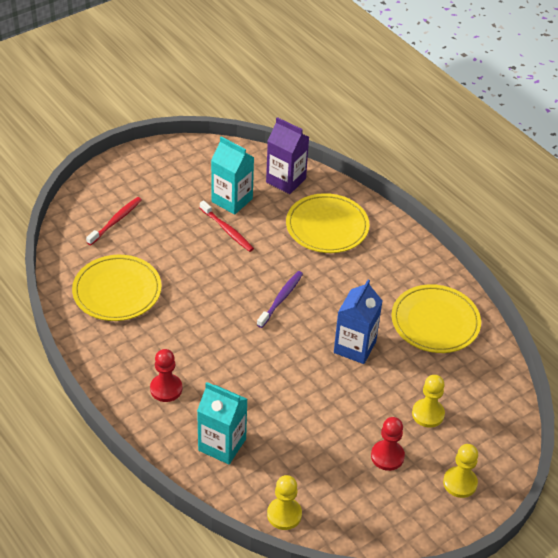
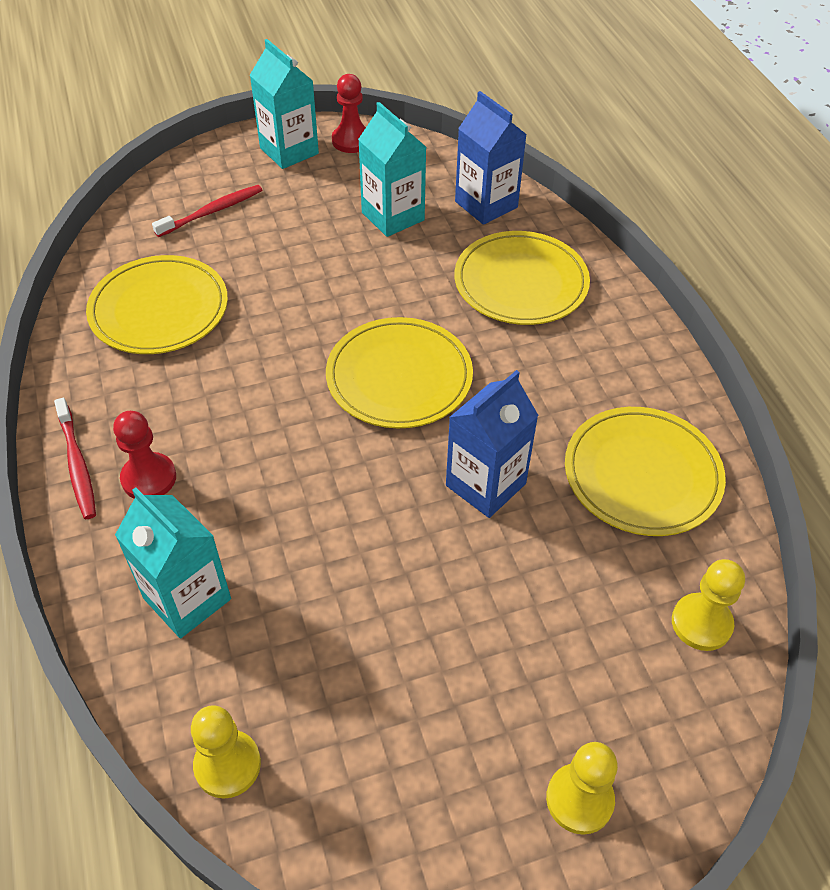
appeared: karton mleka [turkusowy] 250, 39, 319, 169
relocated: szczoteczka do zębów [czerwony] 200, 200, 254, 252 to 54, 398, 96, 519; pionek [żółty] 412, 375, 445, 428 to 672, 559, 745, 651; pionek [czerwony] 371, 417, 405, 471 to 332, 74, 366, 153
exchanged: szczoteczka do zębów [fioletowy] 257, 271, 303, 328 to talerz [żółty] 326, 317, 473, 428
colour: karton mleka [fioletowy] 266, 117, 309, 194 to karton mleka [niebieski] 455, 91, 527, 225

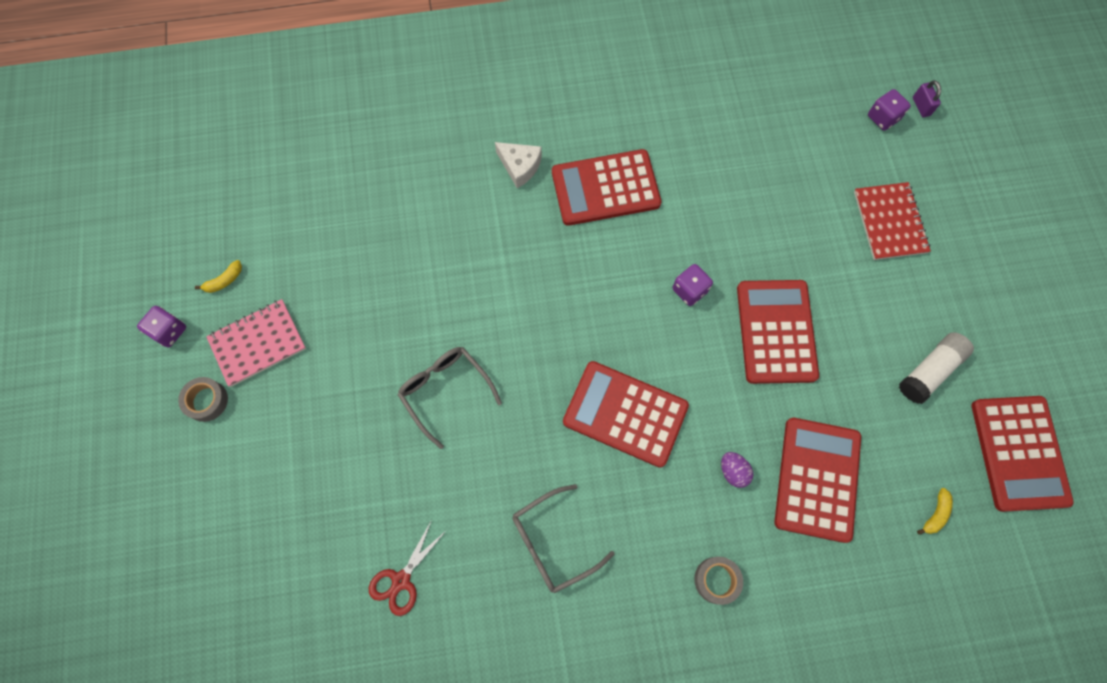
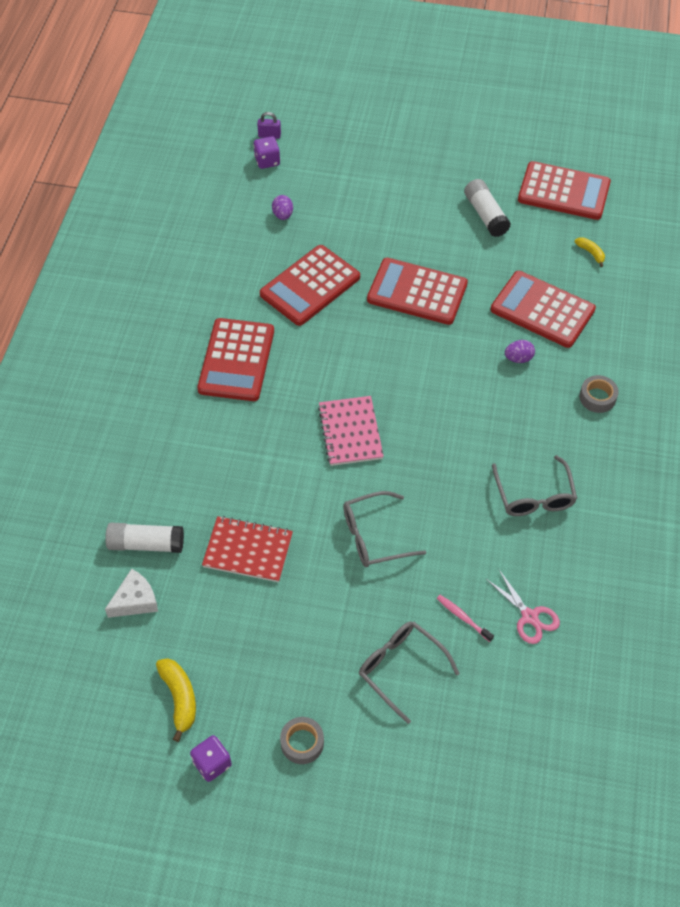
missing: kostka do gry [fioletowy] 672, 264, 713, 306
appeared: jajko [fioletowy] 272, 195, 293, 220; klej w sztyfcie [biały] 105, 523, 184, 553; szczoteczka do zębów [różowy] 437, 595, 494, 642; okulary [szary] 359, 621, 460, 724
relocated: ser [biały] 495, 142, 542, 188 to 105, 569, 158, 618; zeszyt [czerwony] 854, 182, 931, 260 to 202, 516, 293, 582; zeszyt [różowy] 206, 299, 306, 387 to 318, 396, 384, 466; kalkulator [czerwony] 563, 361, 689, 468 to 260, 245, 360, 326
colour: nożyczki [czerwony] 369, 520, 447, 616 to nożyczki [różowy] 485, 570, 560, 644
size: banan [żółty] 195, 260, 242, 293 = 156, 658, 196, 742 x1.65

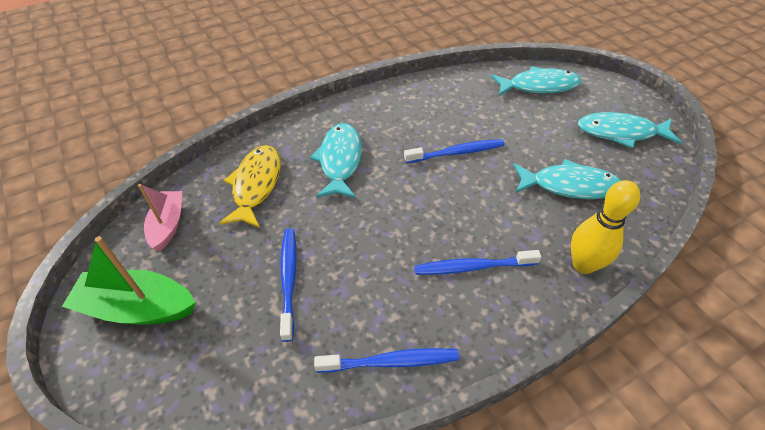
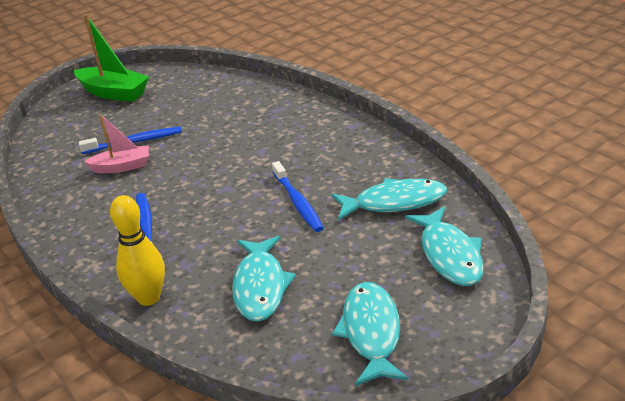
missing: ryba [żółty] 219, 145, 280, 228; szczoteczka do zębów [niebieski] 314, 348, 459, 373
relocated: ryba [turkusowy] 310, 123, 362, 198 to 332, 178, 447, 220; łódka [różowy] 138, 184, 182, 251 to 84, 114, 149, 173
spun: łódka [zielony] 62, 236, 196, 325 = 74, 14, 149, 102 120 degrees clockwise

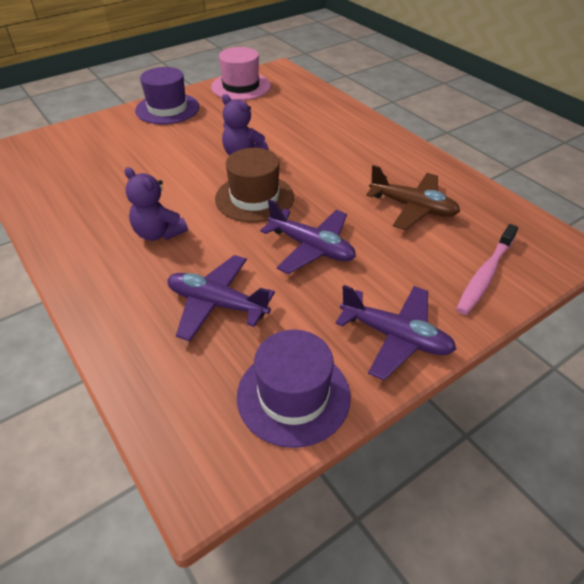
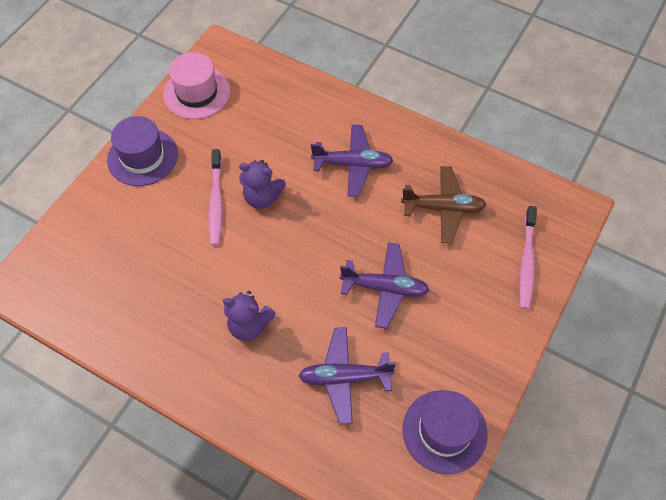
missing: kapelusz [brązowy] 215, 148, 294, 223
appeared: szczoteczka do zębów [różowy] 208, 149, 223, 246
relocated: samolot [fioletowy] 335, 285, 456, 380 to 311, 125, 393, 197

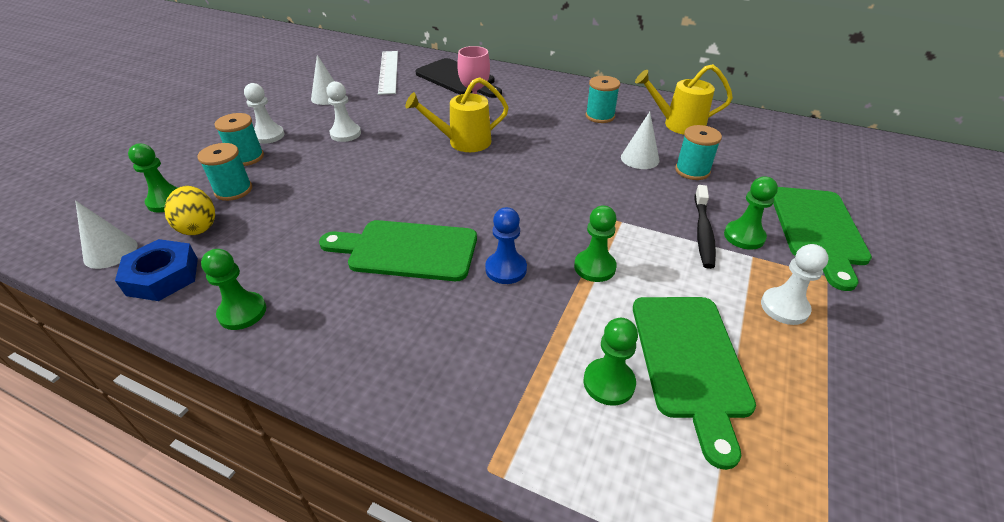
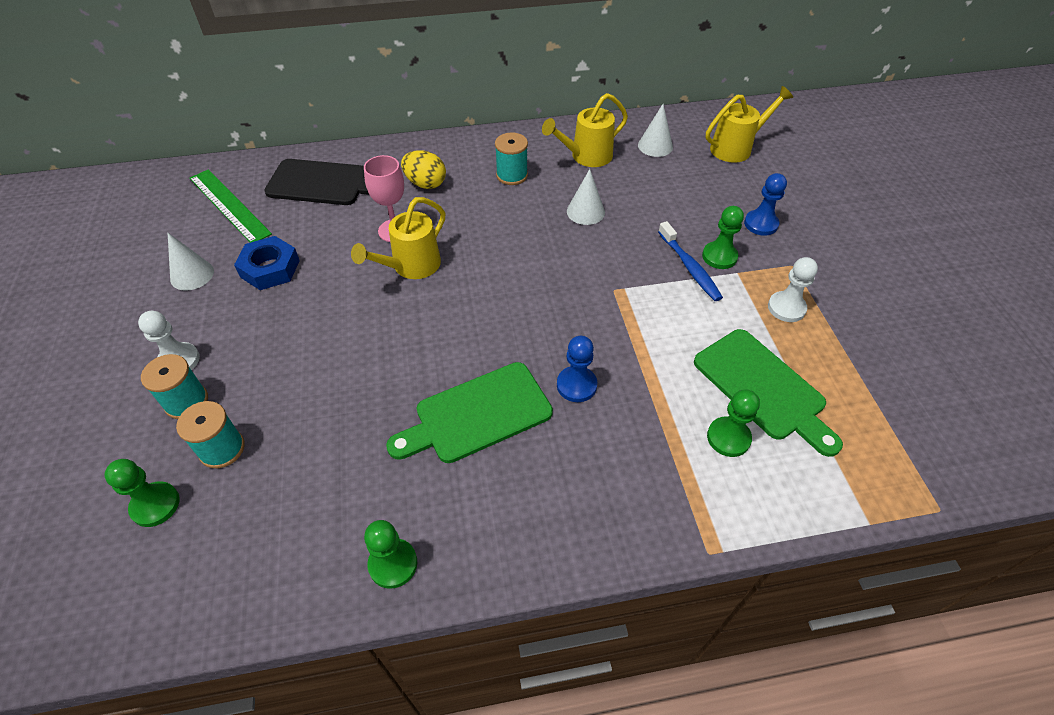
missing: pionek [biały] 326, 81, 361, 142; szpulka [turkusowy] 675, 125, 722, 180; pionek [zielony] 574, 205, 617, 282
appeared: konewka [żółty] 705, 86, 793, 163
relocated: jajko [żółty] 164, 186, 215, 235 to 401, 150, 446, 189; stożek [biały] 75, 201, 137, 269 to 638, 104, 673, 157; nakrętka [niebieski] 115, 239, 198, 301 to 234, 236, 300, 290
exchanged: deska do krojenia [zielony] 773, 187, 872, 291 to pionek [niebieski] 744, 173, 787, 236
colour: linijka [biały] 378, 51, 398, 95 to linijka [zielony] 189, 169, 272, 243; szczoteczka do zębów [czarny] 694, 185, 716, 269 to szczoteczka do zębów [niebieski] 658, 221, 723, 301

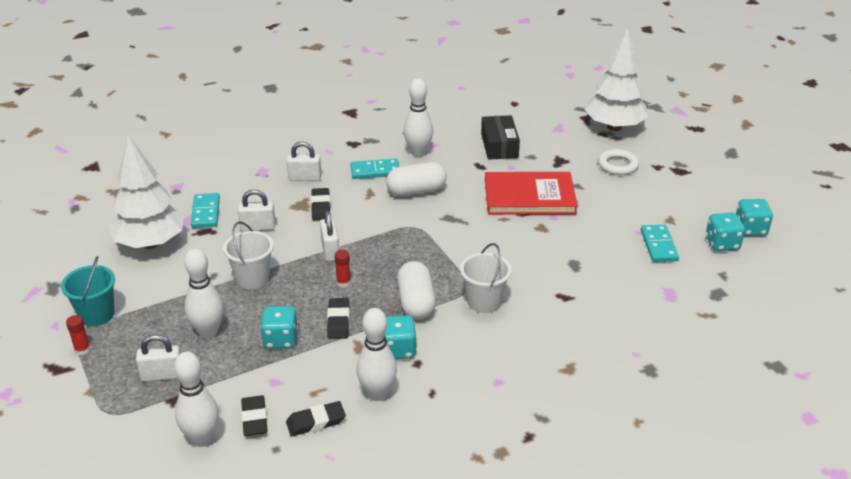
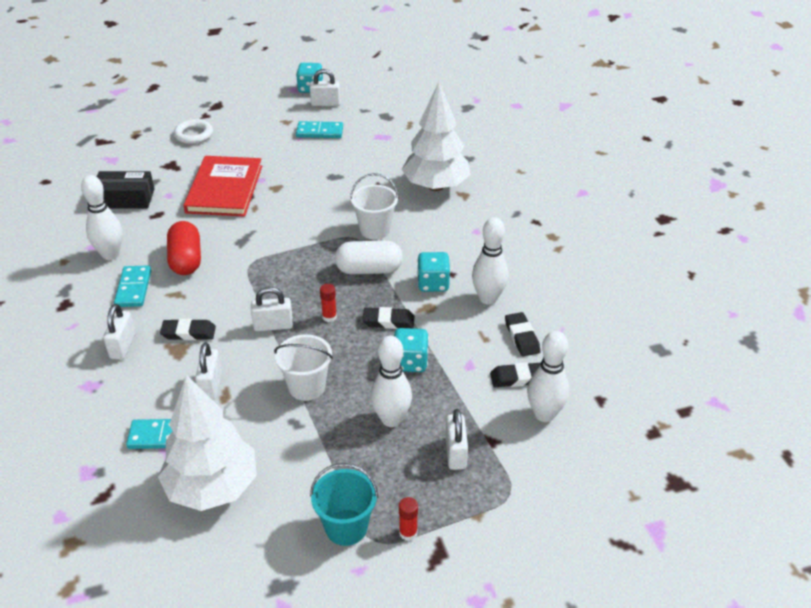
relocated: drzewko [biały] 584, 28, 649, 131 to 401, 82, 470, 191
exchanged: kostka do gry [turkusowy] 706, 213, 745, 251 to kłódka [biały] 310, 69, 340, 106
colour: kapsułka [biały] 386, 162, 447, 197 to kapsułka [czerwony] 167, 221, 201, 275

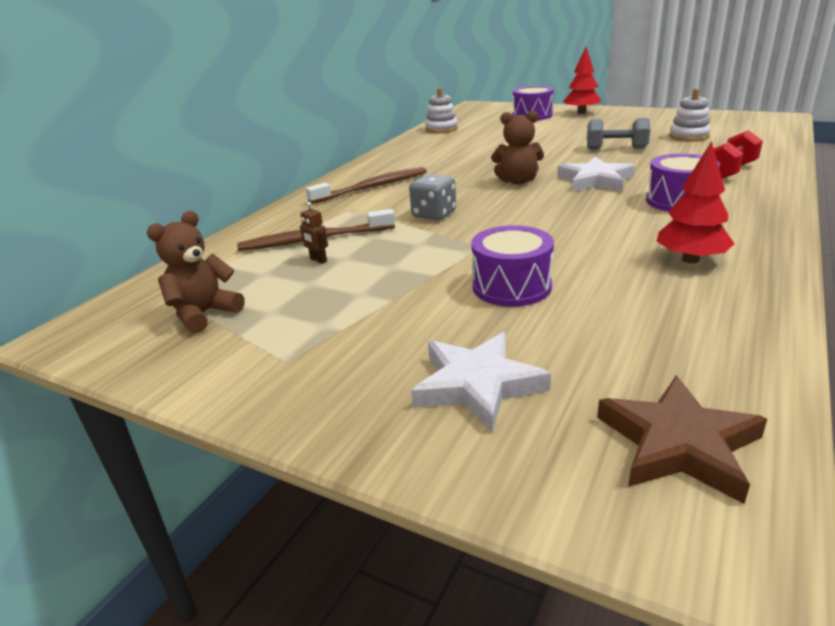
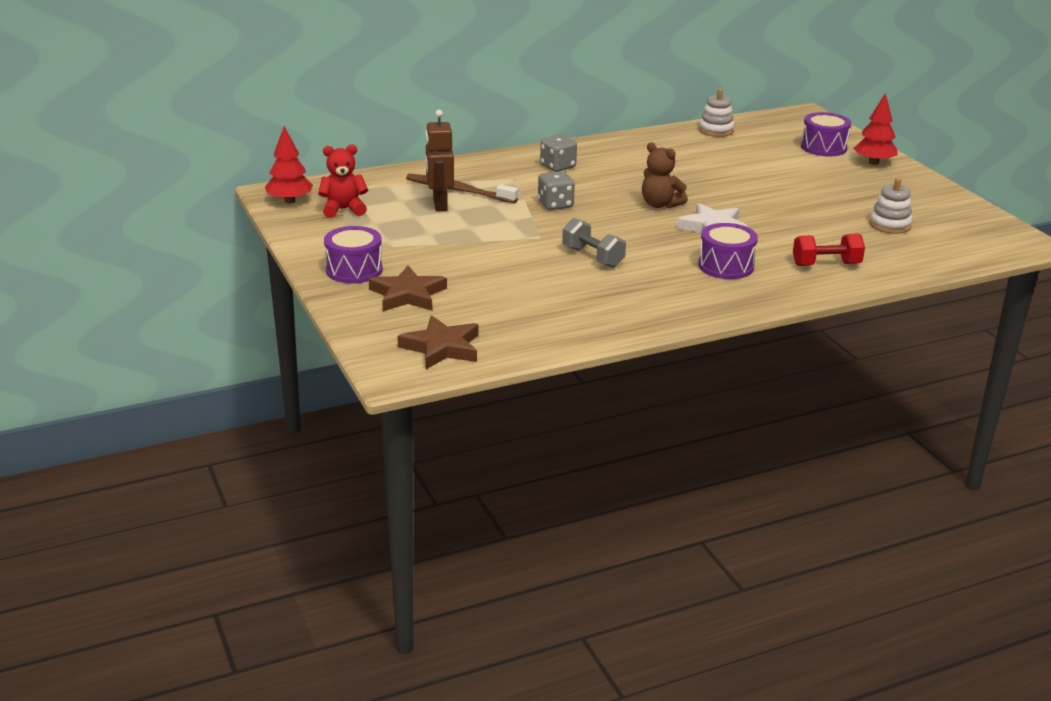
relocated: hantel [szary] 587, 118, 651, 149 to 562, 218, 626, 268; drzewko [czerwony] 656, 141, 734, 264 to 265, 126, 313, 203; bęben [fioletowy] 471, 225, 554, 307 to 324, 226, 383, 283
exchanged: szczoteczka do zębów [brązowy] 306, 167, 427, 204 to kostka do gry [szary] 540, 135, 577, 172
colour: miś [brązowy] 147, 211, 244, 333 to miś [czerwony] 318, 144, 368, 218; gwiazda [biały] 411, 332, 551, 433 to gwiazda [brązowy] 369, 266, 447, 311
size: robot [brązowy] 300, 202, 328, 264 = 425, 110, 454, 211 x2.17

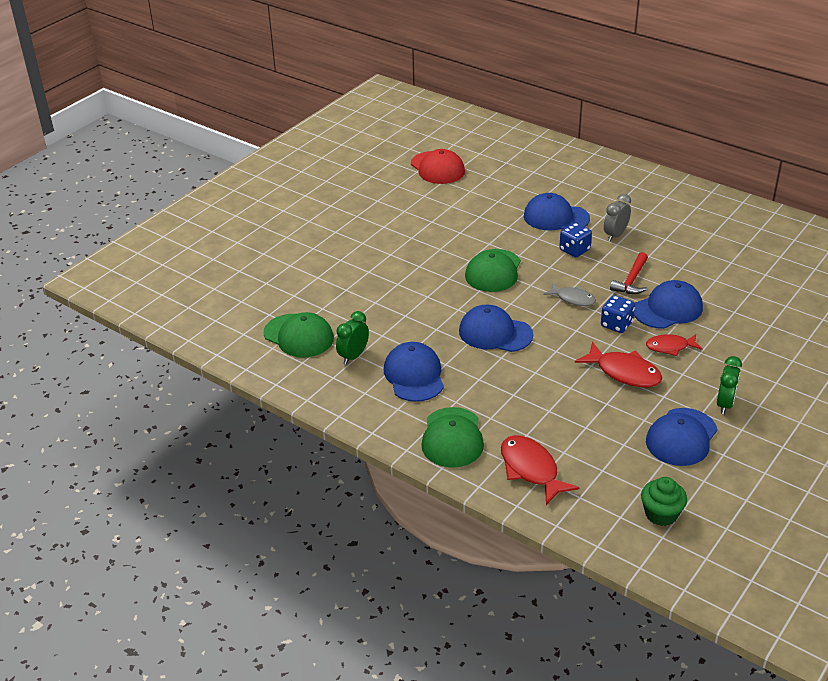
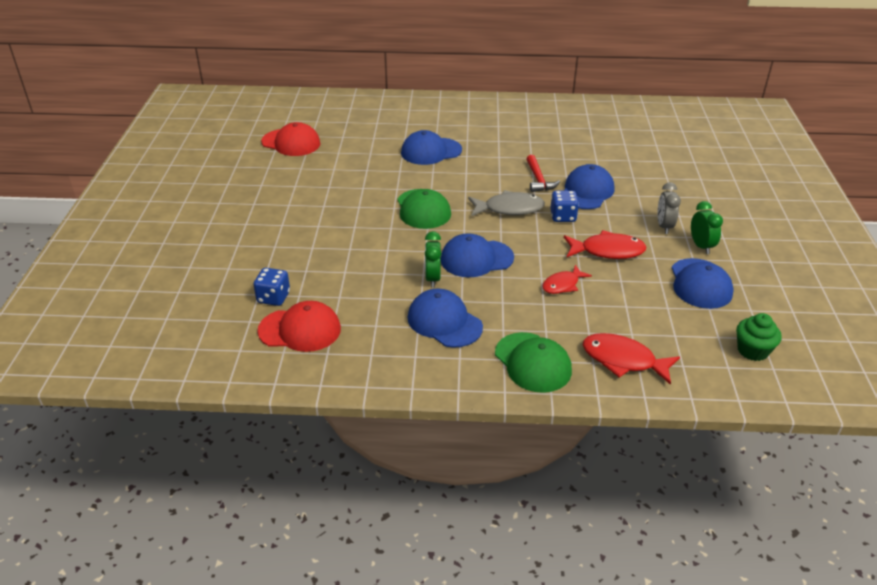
relocated: budzik [szary] 604, 194, 631, 241 to 657, 182, 681, 234; kostka do gry [niebieski] 559, 223, 592, 257 to 254, 268, 290, 306; budzik [zielony] 336, 311, 369, 365 to 425, 231, 441, 288; ryba [czerwony] 646, 334, 703, 356 to 542, 265, 592, 294
colour: czapka [zielony] 264, 312, 334, 357 to czapka [czerwony] 258, 301, 341, 352
size: ryba [szary] 543, 282, 596, 306 = 468, 190, 545, 216 x1.55

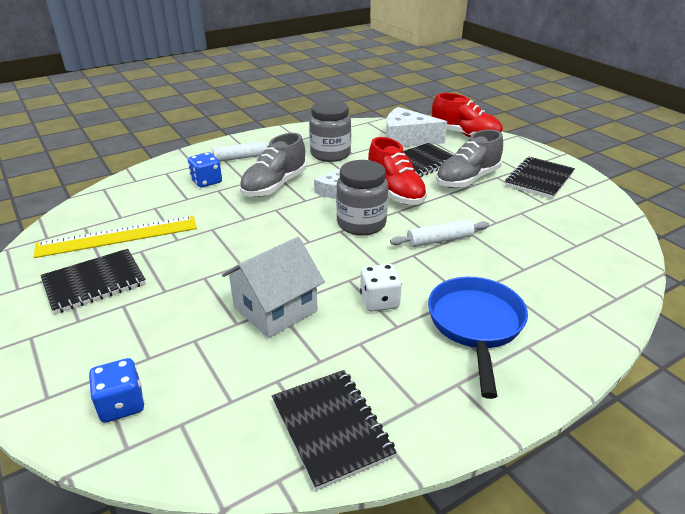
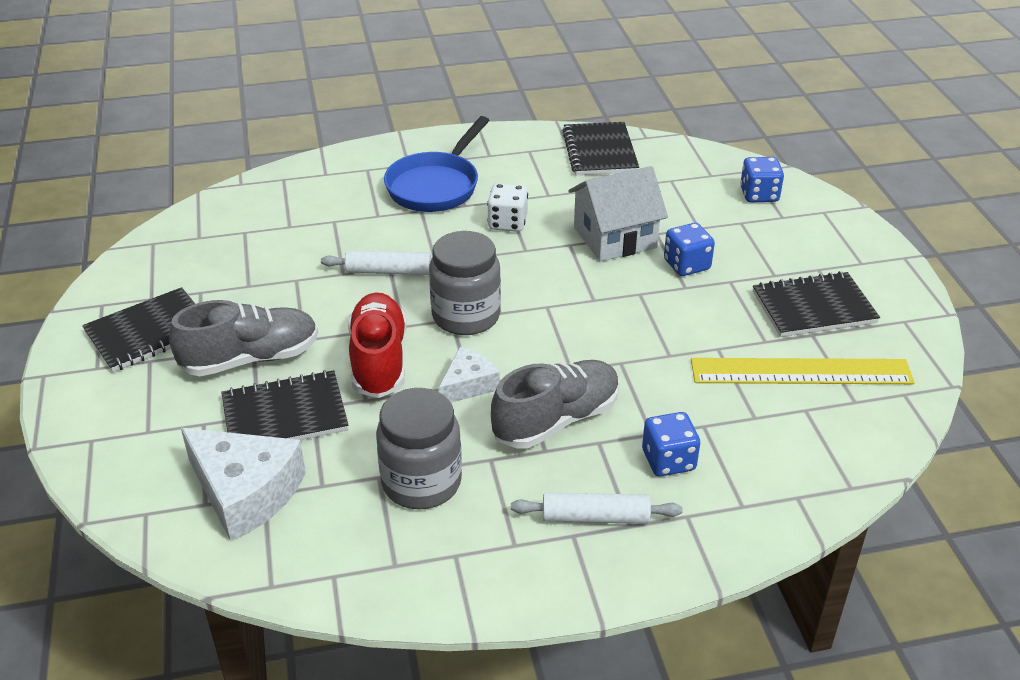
missing: but [czerwony] 432, 93, 503, 138
appeared: kostka do gry [niebieski] 664, 223, 715, 276

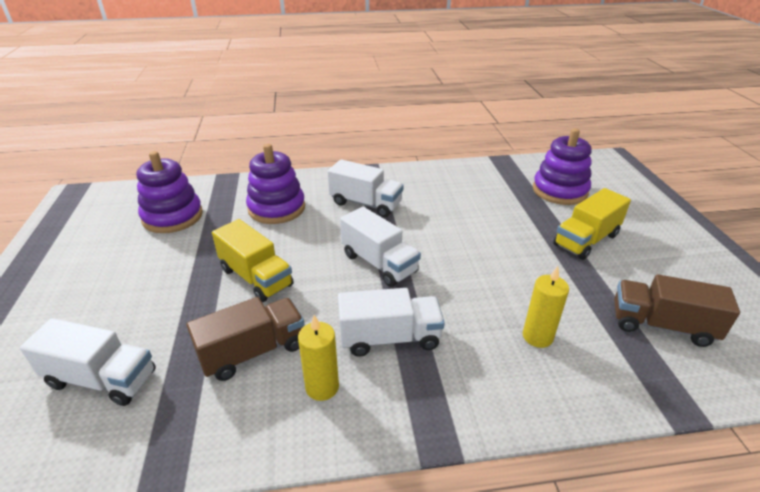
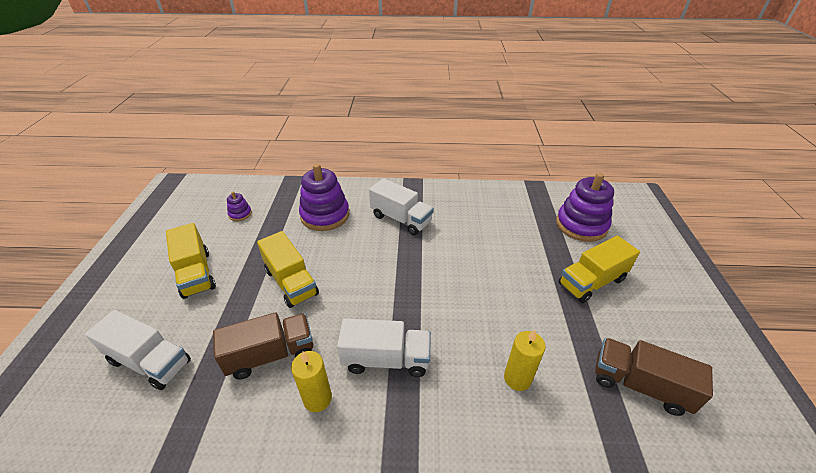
missing: ciężarówka [biały] 340, 207, 421, 287
appeared: ciężarówka [żółty] 166, 223, 216, 299
size: zabawka nakładanka [fioletowy] 137, 151, 203, 233 = 227, 192, 252, 221 x0.46

